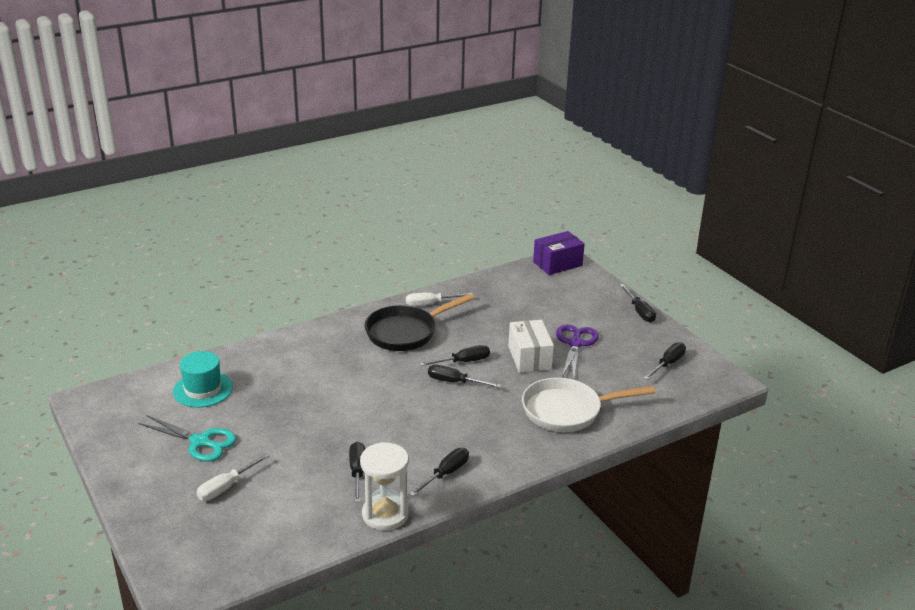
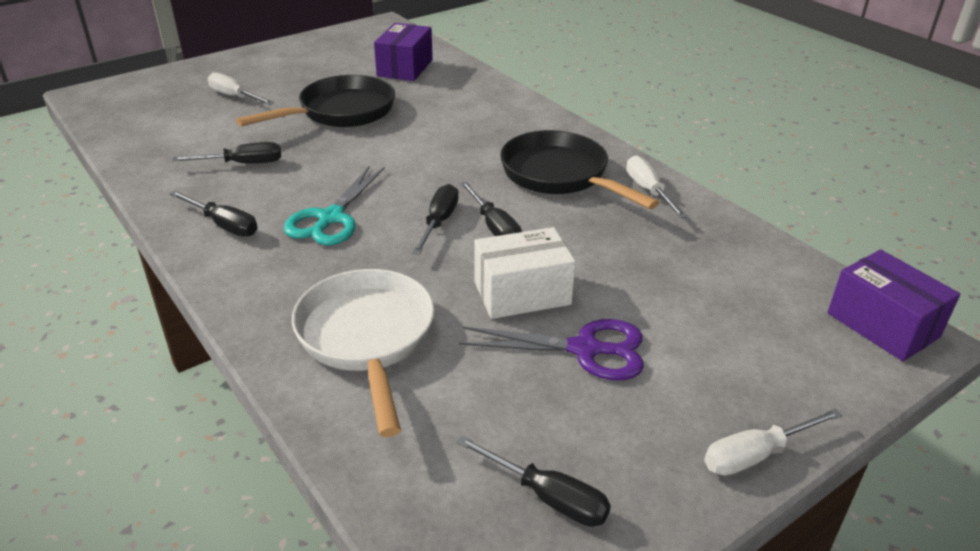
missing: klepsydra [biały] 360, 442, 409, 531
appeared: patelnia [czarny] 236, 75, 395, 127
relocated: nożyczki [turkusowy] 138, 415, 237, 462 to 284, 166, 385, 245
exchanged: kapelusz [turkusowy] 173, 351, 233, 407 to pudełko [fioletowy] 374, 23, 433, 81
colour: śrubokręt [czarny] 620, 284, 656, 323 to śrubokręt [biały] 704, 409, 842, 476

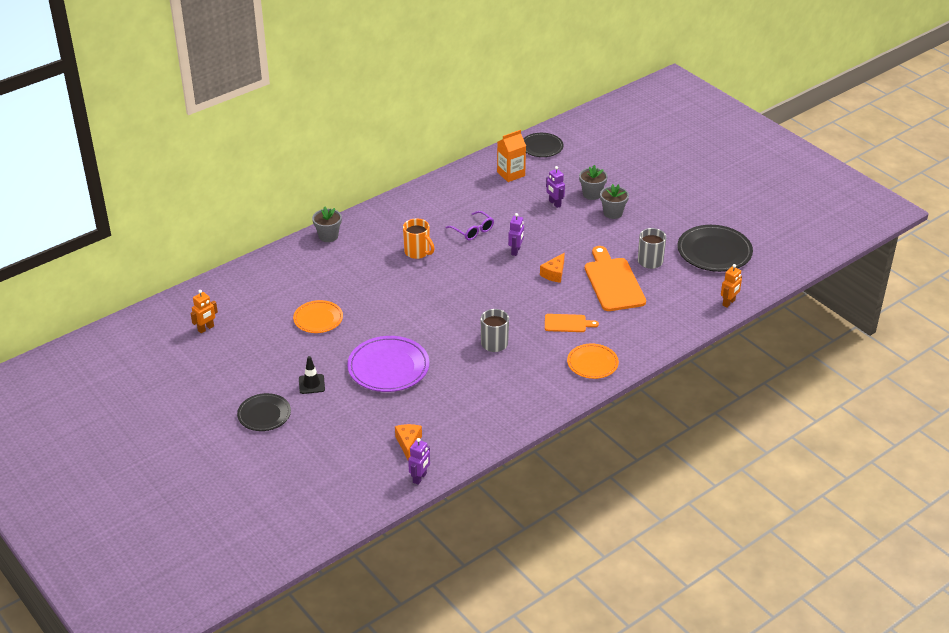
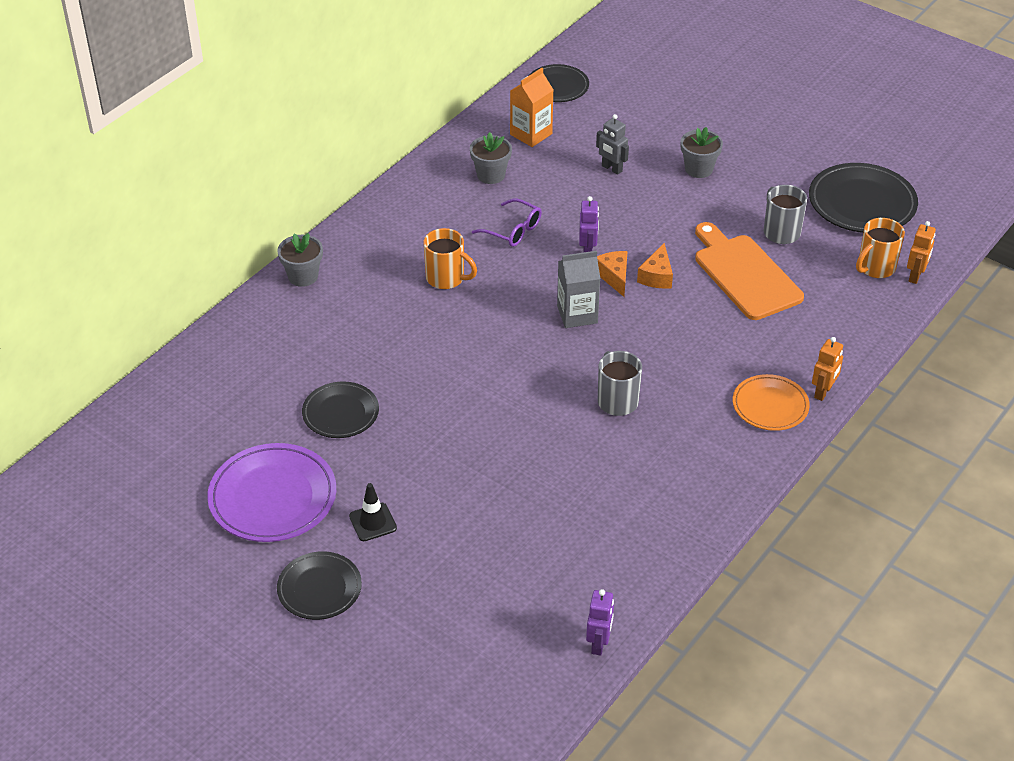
missing: deska do krojenia [pomarańczowy] 545, 314, 599, 332
appeared: kubek [pomarańczowy] 856, 218, 905, 278; karton mleka [szary] 557, 251, 600, 328
relocated: doniczka [szary] 579, 165, 608, 200 to 470, 132, 512, 184; robot [pomarańczowy] 191, 290, 218, 333 to 812, 337, 843, 401; talerz [fioletowy] 347, 336, 429, 392 to 207, 443, 336, 542; ser [pomarańczowy] 395, 424, 422, 460 to 597, 251, 628, 297
colour: robot [fioletowy] 546, 166, 565, 208 to robot [szary] 596, 114, 629, 175; talerz [pomarańczowy] 293, 300, 343, 333 to talerz [czarny] 302, 381, 379, 438

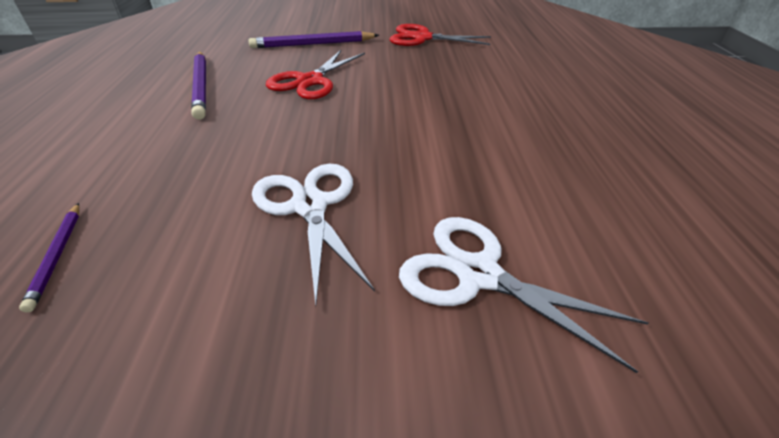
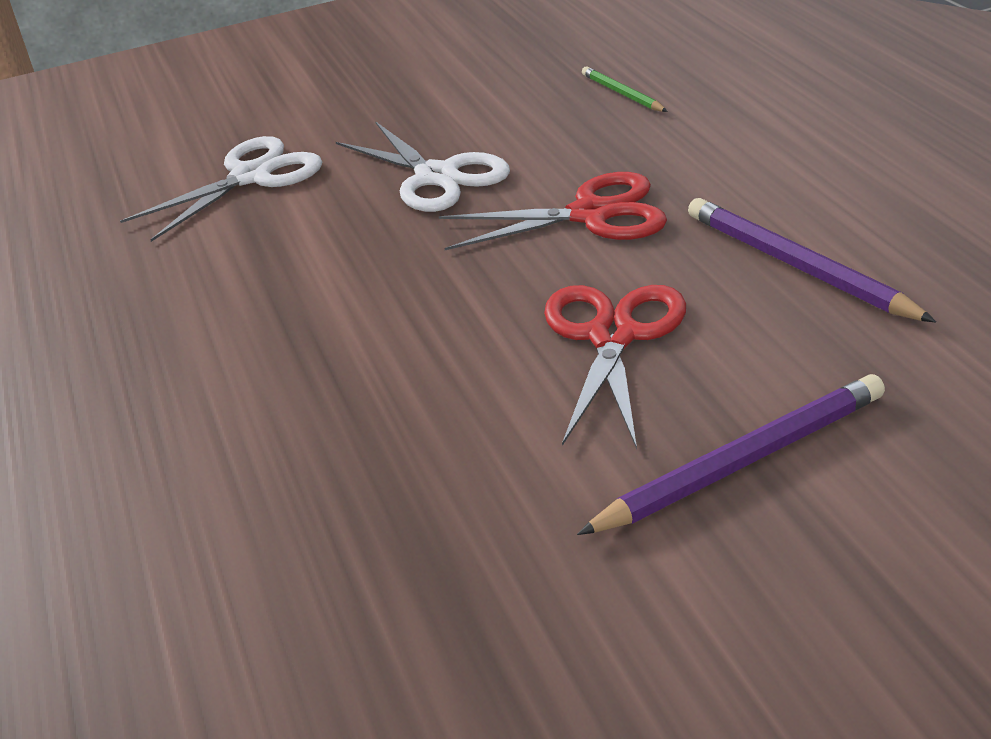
relocated: nożyczki [czerwony] 389, 24, 491, 46 to 439, 172, 667, 250
colour: ołówek [fioletowy] 19, 203, 79, 312 to ołówek [zielony] 582, 67, 668, 112
spun: nożyczki [biały] 399, 217, 648, 373 = 120, 136, 322, 242 60 degrees counterclockwise

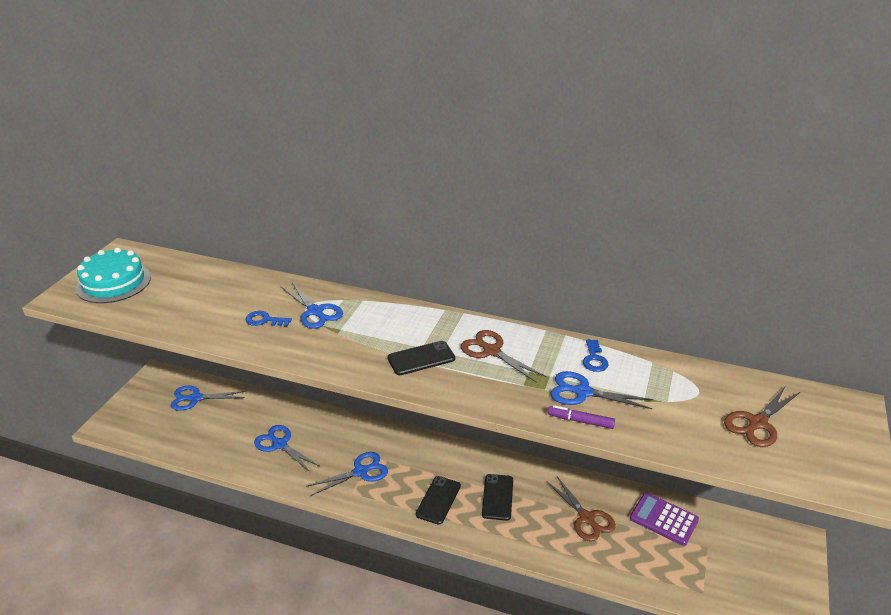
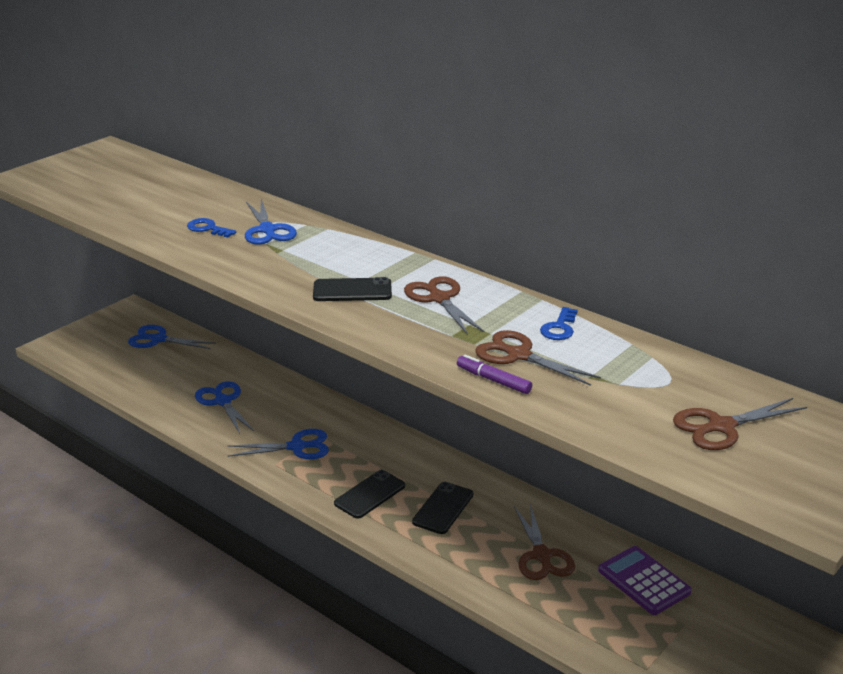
missing: tort [turkusowy] 76, 248, 151, 303
colour: nożyczki [niebieski] 550, 371, 653, 409 to nożyczki [brązowy] 475, 330, 601, 386

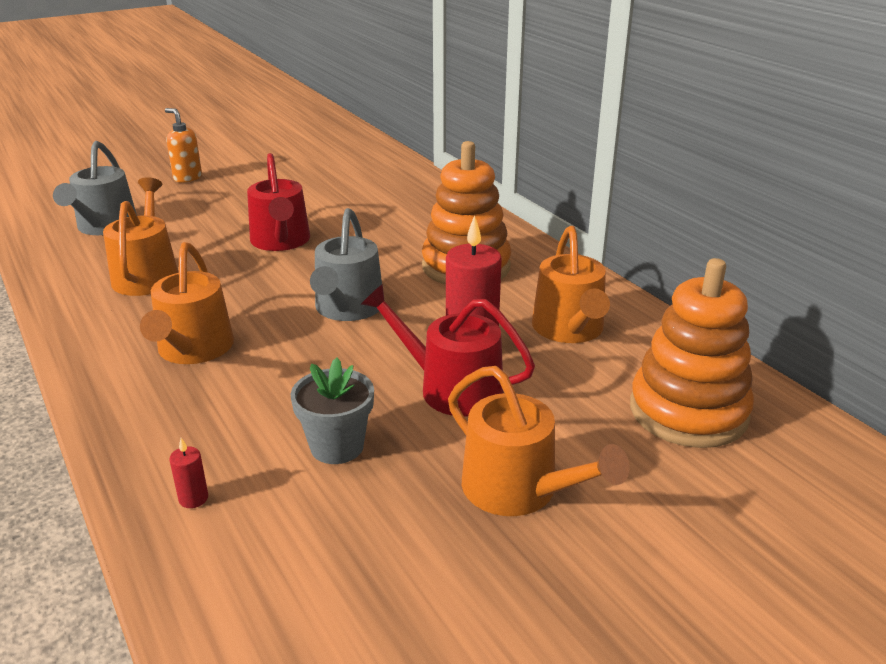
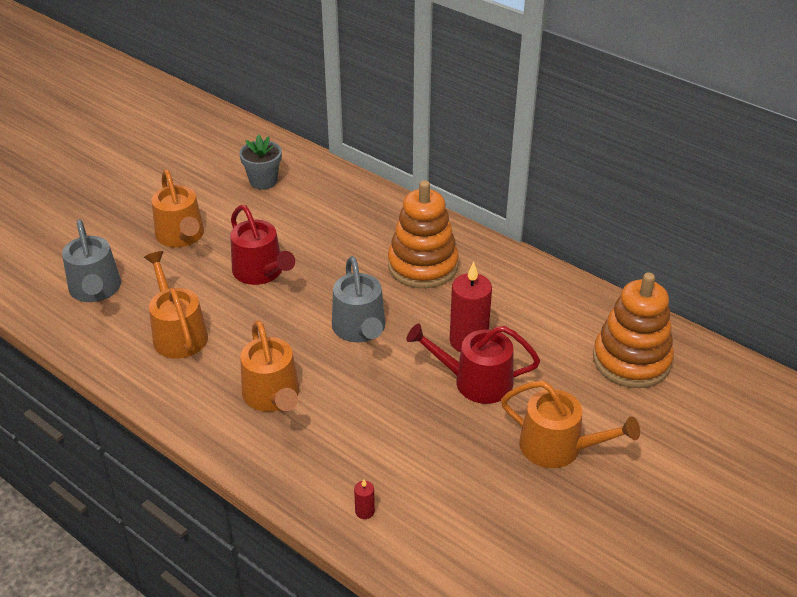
missing: dozownik mydła [pomarańczowy] 165, 108, 202, 183
relocated: konewka [pomarańczowy] 532, 226, 610, 343 to 151, 169, 204, 248; doniczka [szary] 291, 358, 374, 464 to 239, 134, 282, 189

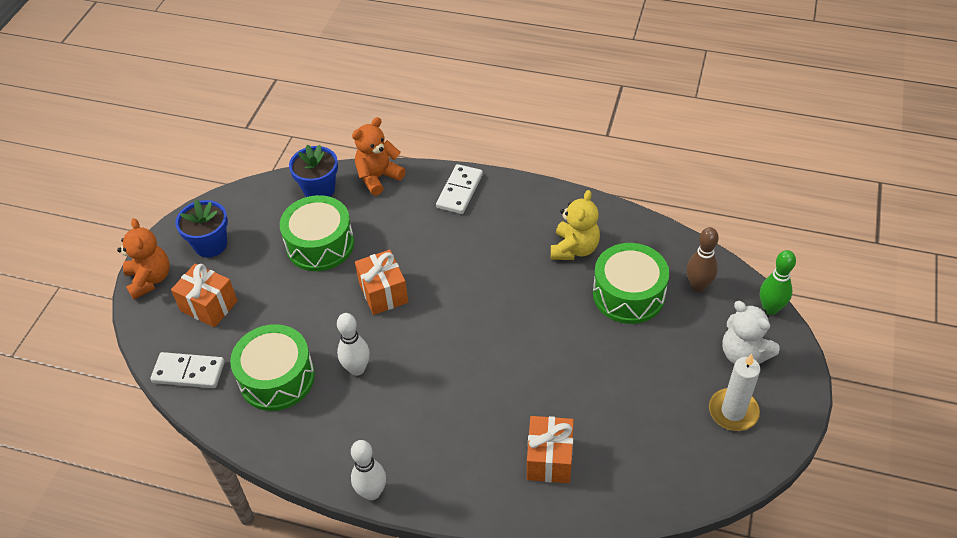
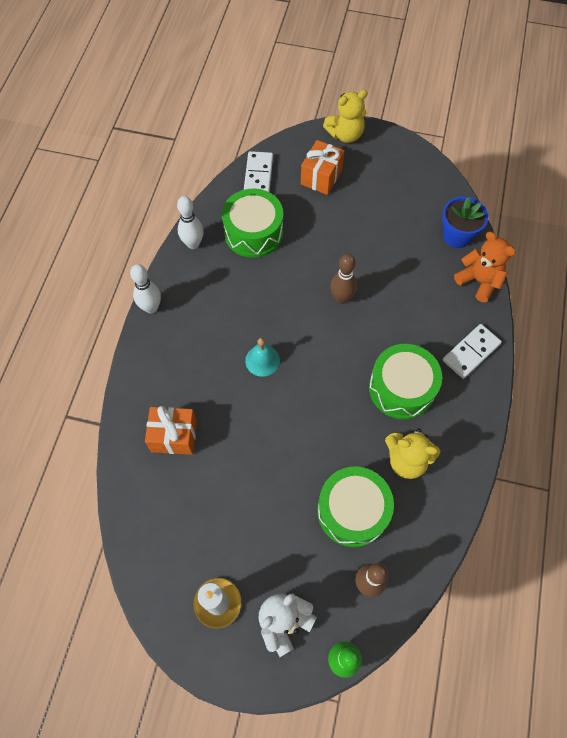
missing: doniczka [niebieski] 175, 200, 228, 257
appeared: dzwonek [turkusowy] 245, 338, 280, 377
relocated: bęben [zielony] 280, 195, 354, 271 to 369, 344, 442, 420; kręgiel [biały] 337, 313, 370, 376 to 177, 196, 204, 249
exchanged: prezent [pomarańczowy] 355, 250, 408, 315 to kręgiel [brązowy] 330, 254, 357, 304
colour: miś [pomarańczowy] 117, 218, 170, 299 to miś [żółty] 323, 90, 368, 143
spun: kostka domina [biały] 436, 164, 483, 214 = 443, 324, 502, 379 60 degrees counterclockwise

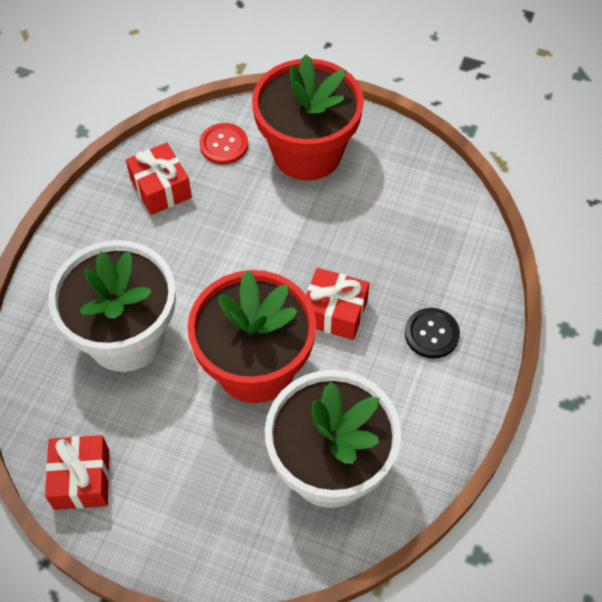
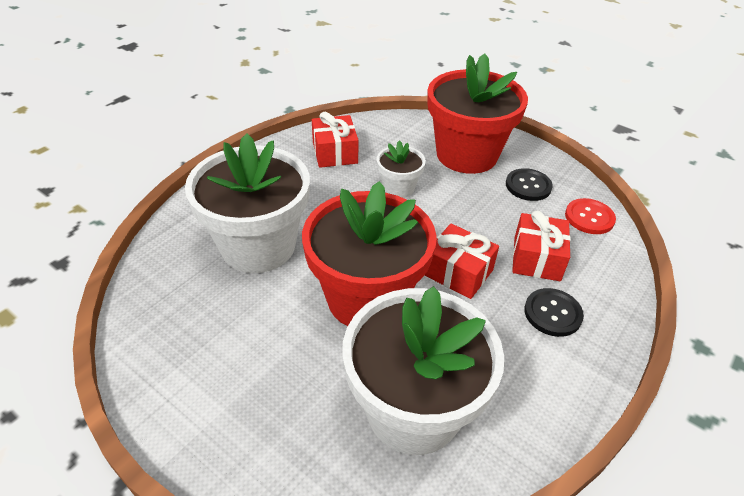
appeared: doniczka [biały] 377, 140, 426, 198; guzik [czarny] 506, 168, 553, 201
relocated: guzik [czerwony] 199, 123, 248, 164 to 565, 198, 616, 234; prezent [czerwony] 45, 435, 109, 510 to 512, 210, 571, 281

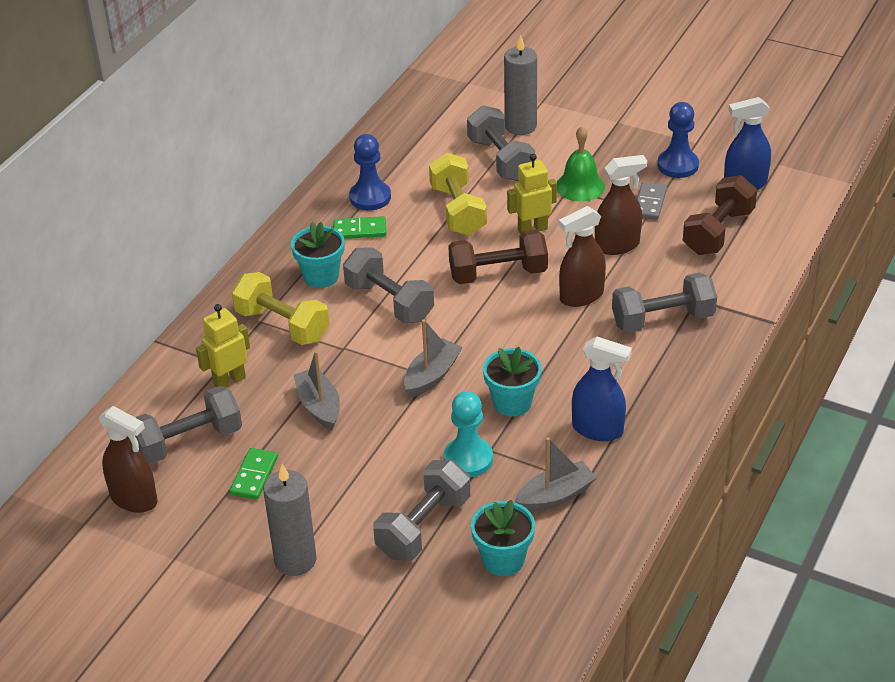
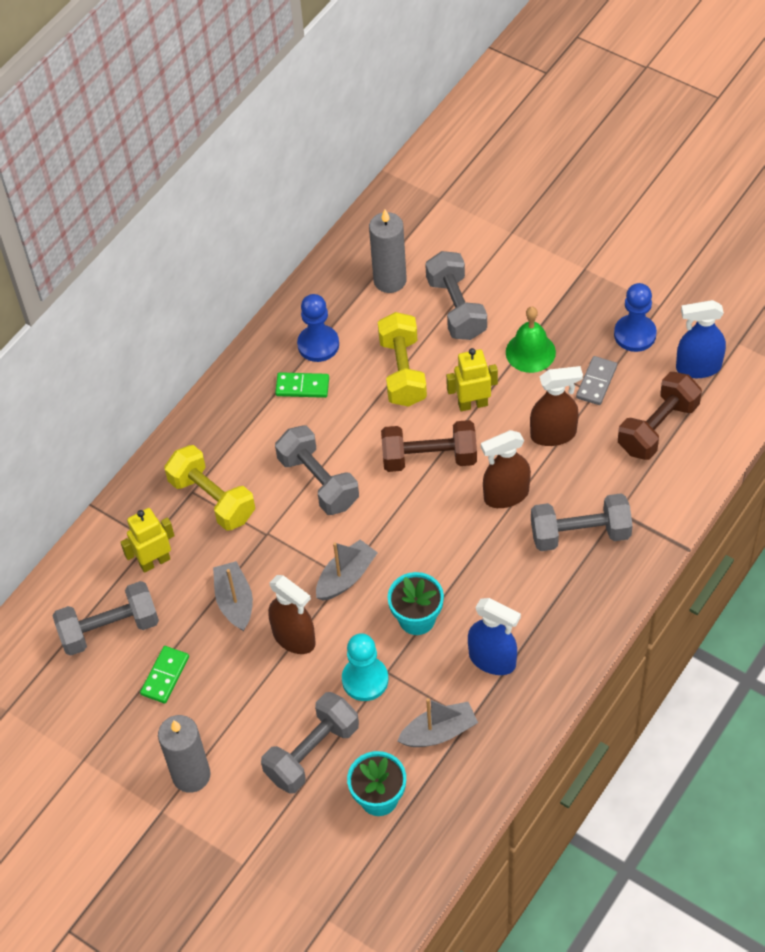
missing: doniczka [turkusowy] 291, 222, 345, 288
relocated: świeca [szary] 504, 35, 537, 135 to 369, 210, 407, 293; spryskiwacz [brązowy] 99, 406, 158, 513 to 268, 575, 316, 654

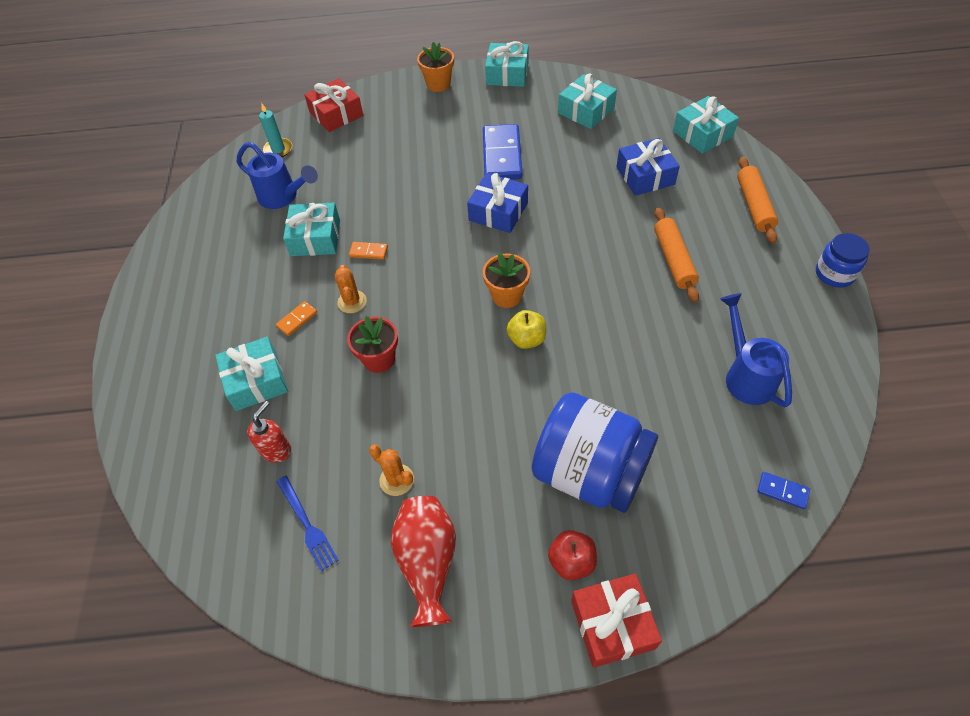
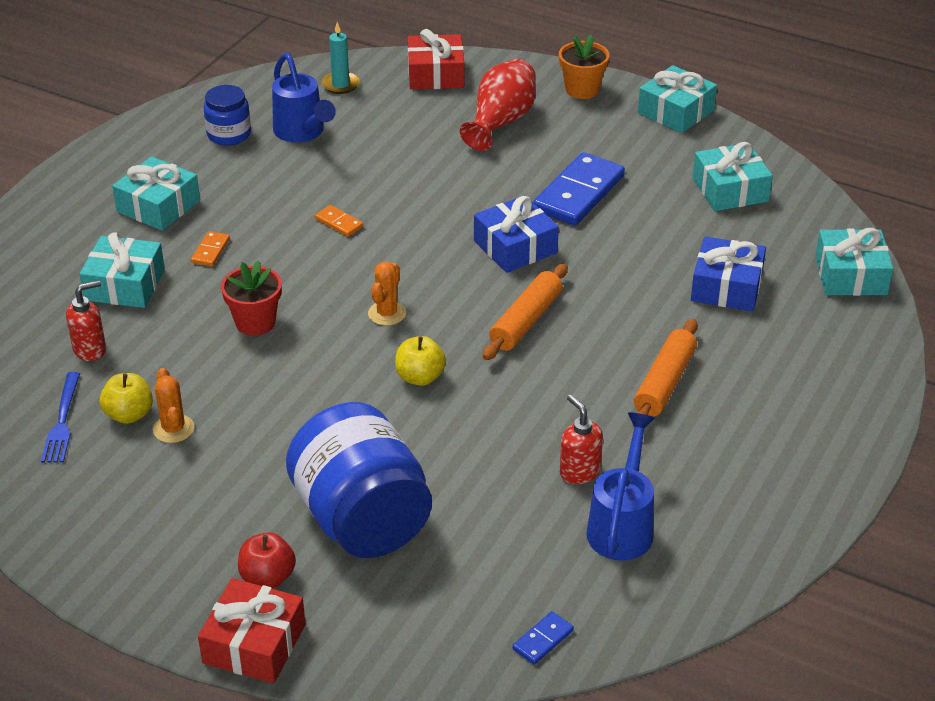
missing: doniczka [pomarańczowy] 483, 252, 530, 308
appeared: jabłko [żółty] 100, 373, 153, 424; dozownik mydła [czerwony] 560, 395, 603, 484
relocated: wałek do ciasta [pomarańczowy] 737, 157, 778, 244 to 483, 263, 568, 360; prezent [turkusowy] 283, 203, 340, 256 to 112, 156, 200, 231; słoik [niebieski] 816, 233, 869, 288 to 203, 85, 251, 146; kaktus [pomarańczowy] 335, 265, 367, 313 to 368, 262, 406, 326; wazon [czerwony] 391, 496, 456, 627 to 460, 59, 536, 151
spun: kostka domina [pomarańczowy] 276, 301, 317, 336 = 191, 231, 230, 266 60 degrees counterclockwise; kostka domina [niebieski] 758, 472, 810, 509 = 512, 611, 574, 665 75 degrees clockwise

